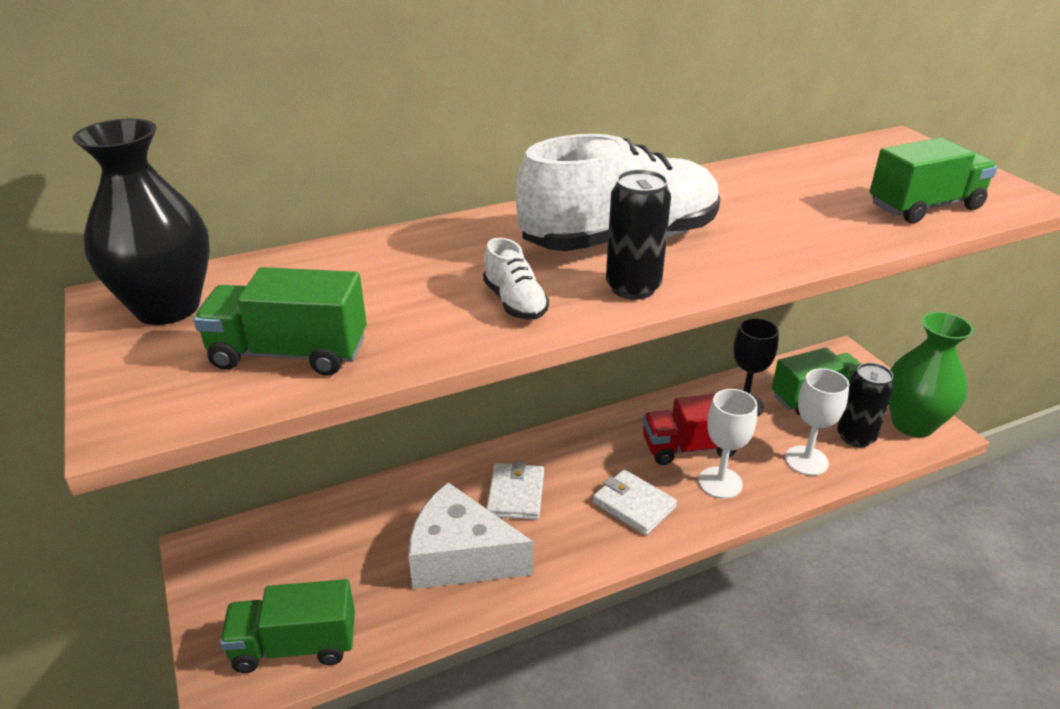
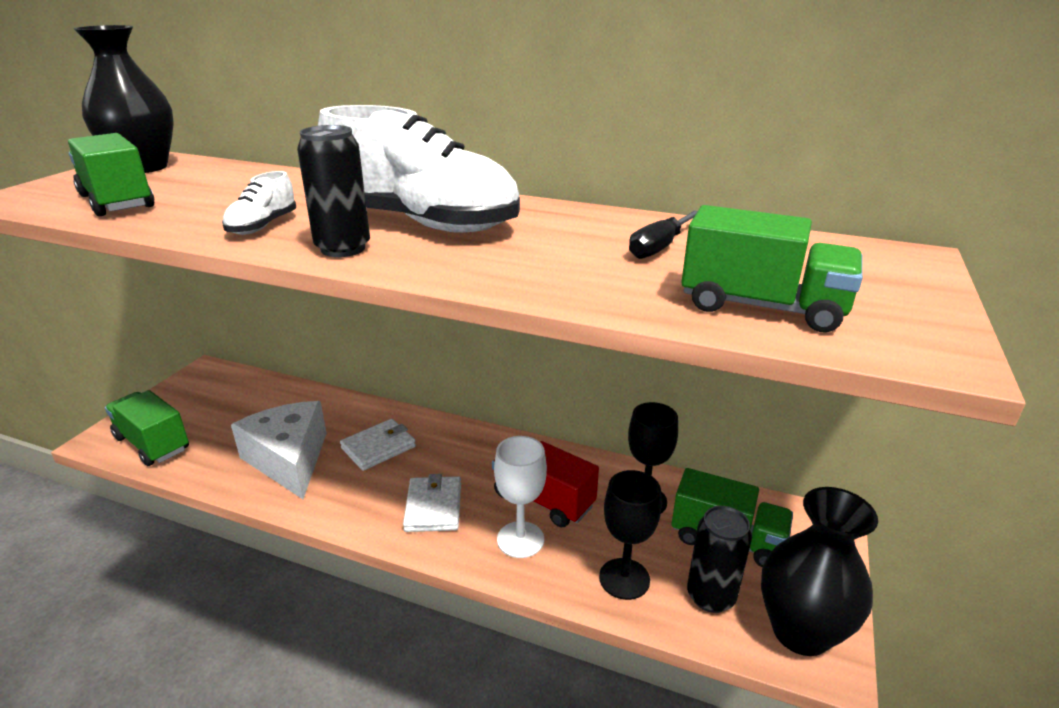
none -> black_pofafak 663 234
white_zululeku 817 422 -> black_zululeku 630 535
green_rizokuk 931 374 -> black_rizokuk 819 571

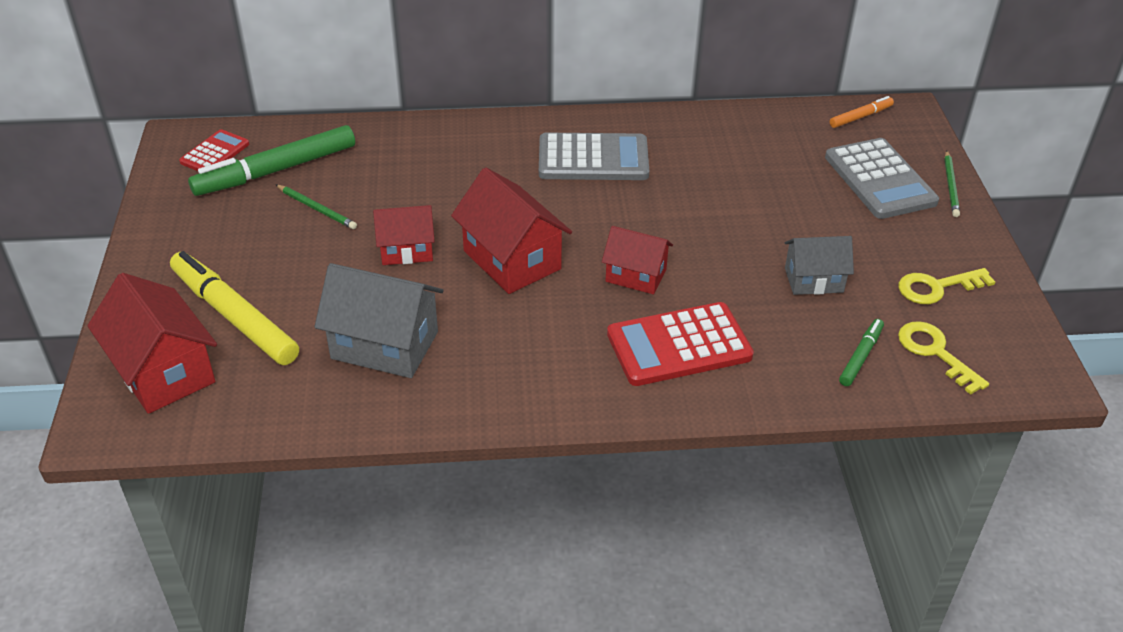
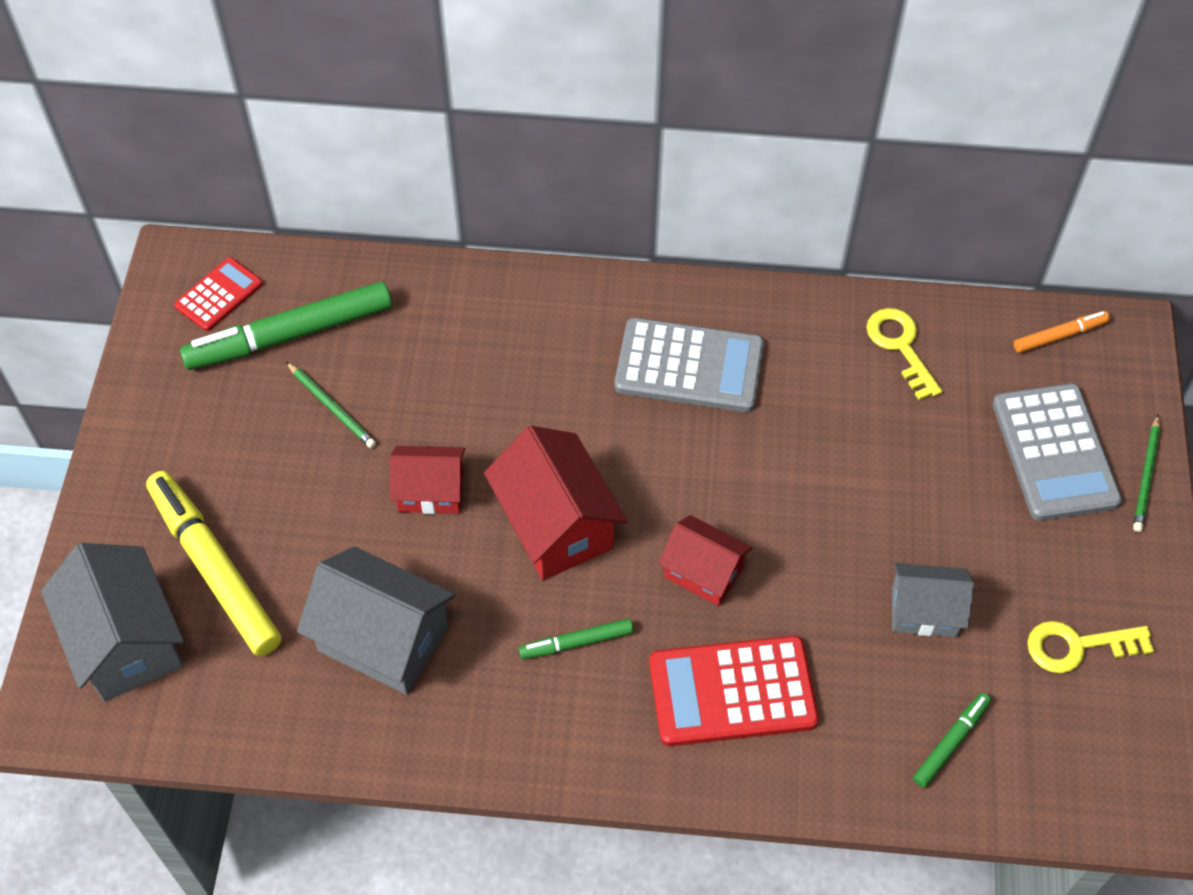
none -> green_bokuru 576 638
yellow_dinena 943 358 -> yellow_dinena 904 354, shifted
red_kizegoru 152 343 -> grey_kizegoru 112 622

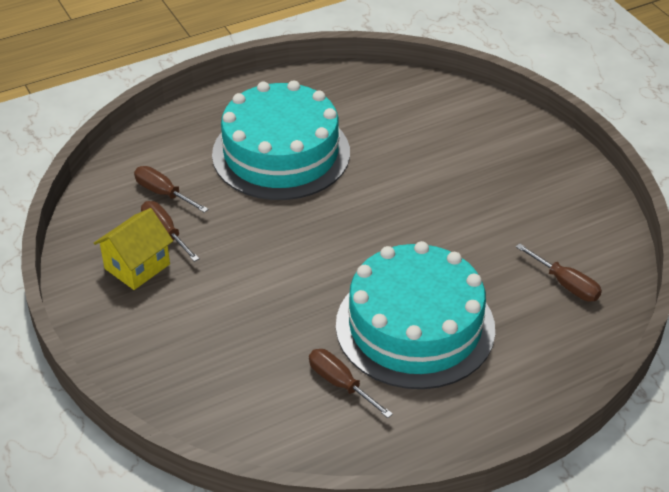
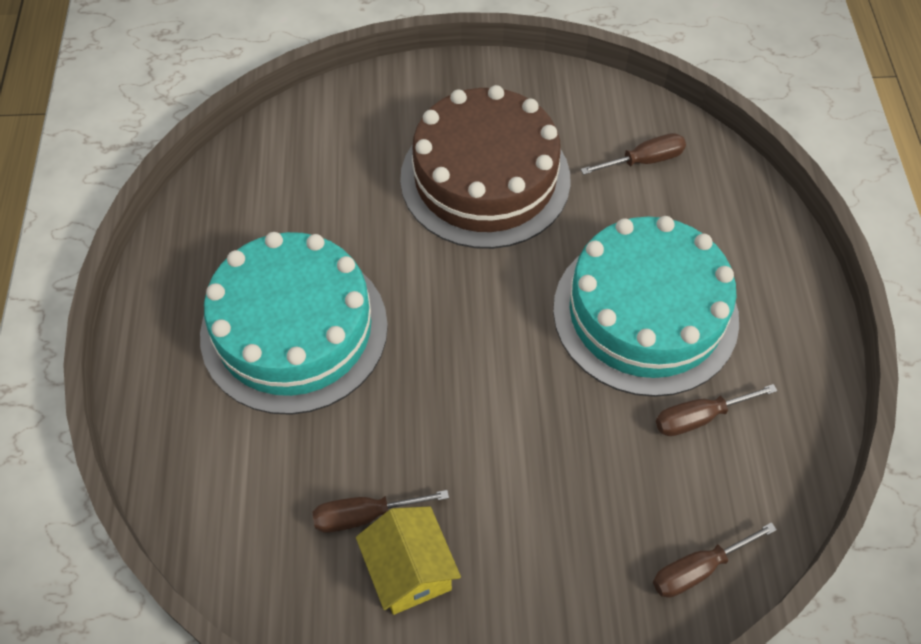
none -> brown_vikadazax 485 167
brown_pofafak 171 189 -> brown_pofafak 715 560, shifted

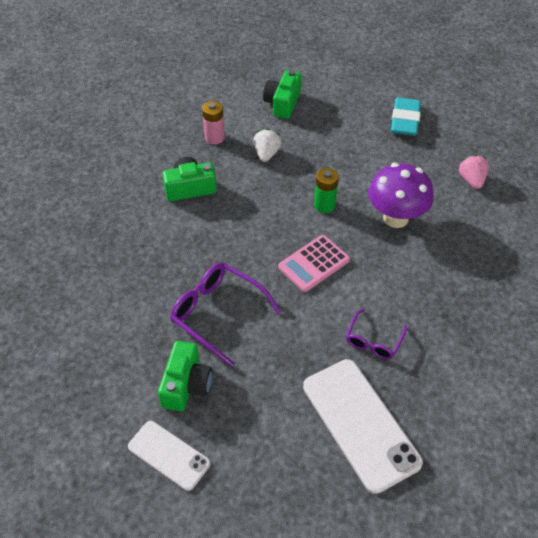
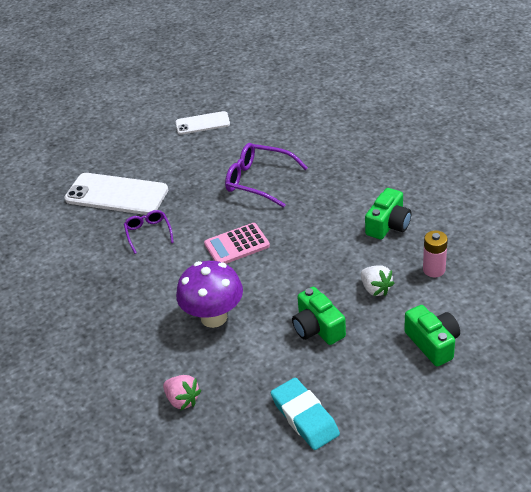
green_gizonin 326 190 -> none
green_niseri 185 376 -> green_niseri 319 316, shifted
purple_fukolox 225 315 -> purple_fukolox 266 175, 150 degrees counterclockwise
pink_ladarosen 314 263 -> pink_ladarosen 237 243, 120 degrees counterclockwise

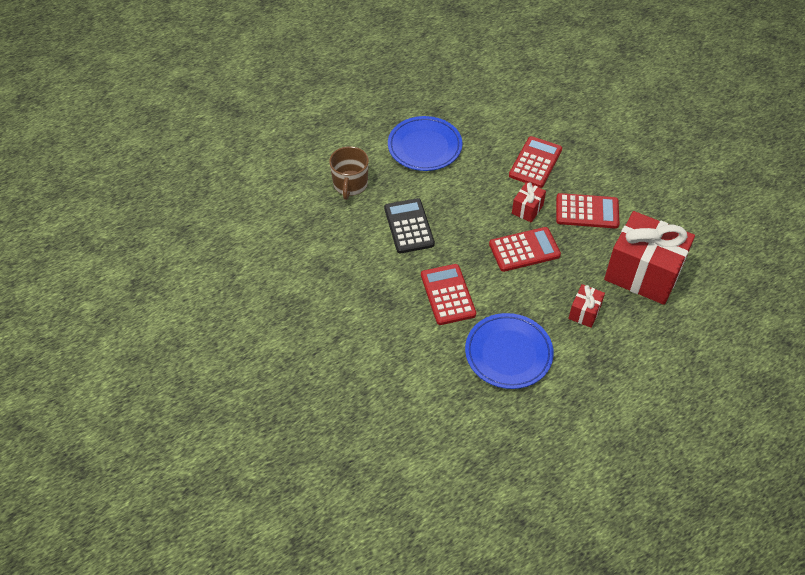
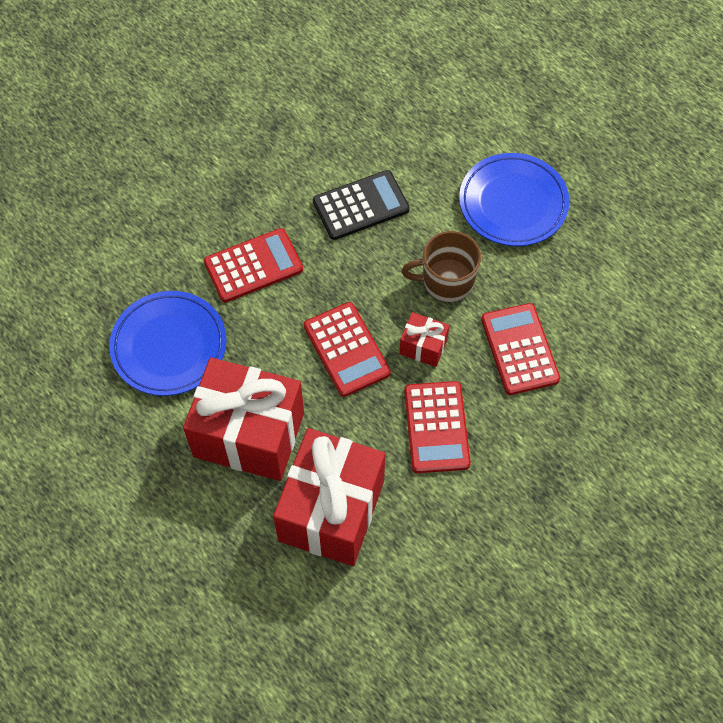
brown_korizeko 349 173 -> brown_korizeko 441 266, shifted
red_ladarosen 535 162 -> red_ladarosen 520 349, 120 degrees counterclockwise
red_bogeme 586 306 -> red_bogeme 243 419, x2.26

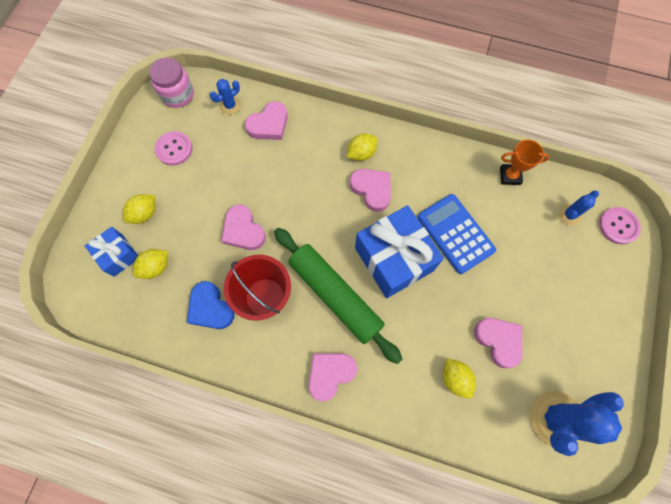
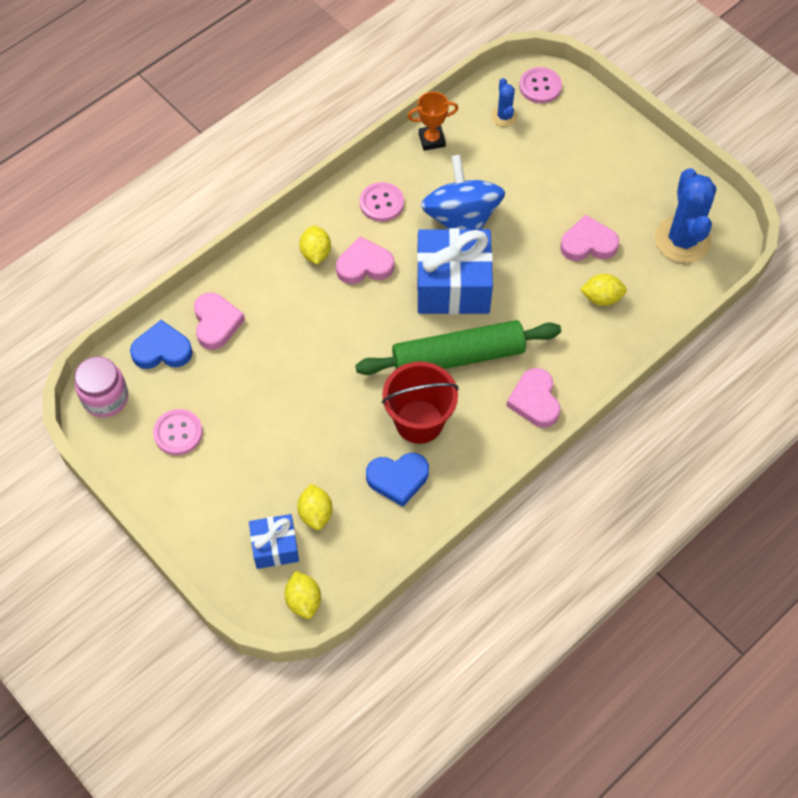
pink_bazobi 243 227 -> none
none -> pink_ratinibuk 382 202
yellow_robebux 139 209 -> yellow_robebux 303 595, shifted
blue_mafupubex 225 97 -> blue_bazobi 161 344
blue_ladarosen 457 234 -> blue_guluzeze 463 192
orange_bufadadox 524 162 -> orange_bufadadox 432 121, 45 degrees clockwise

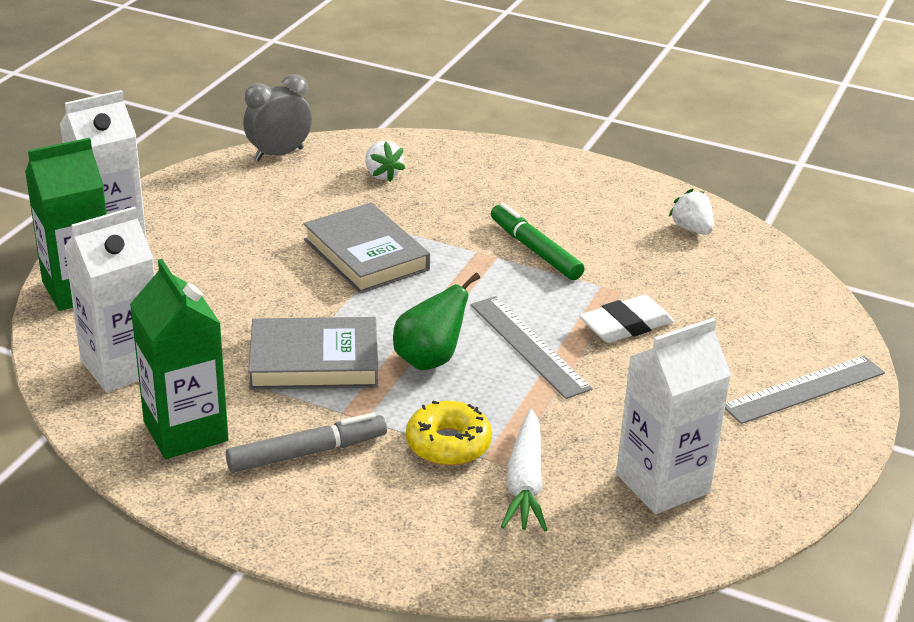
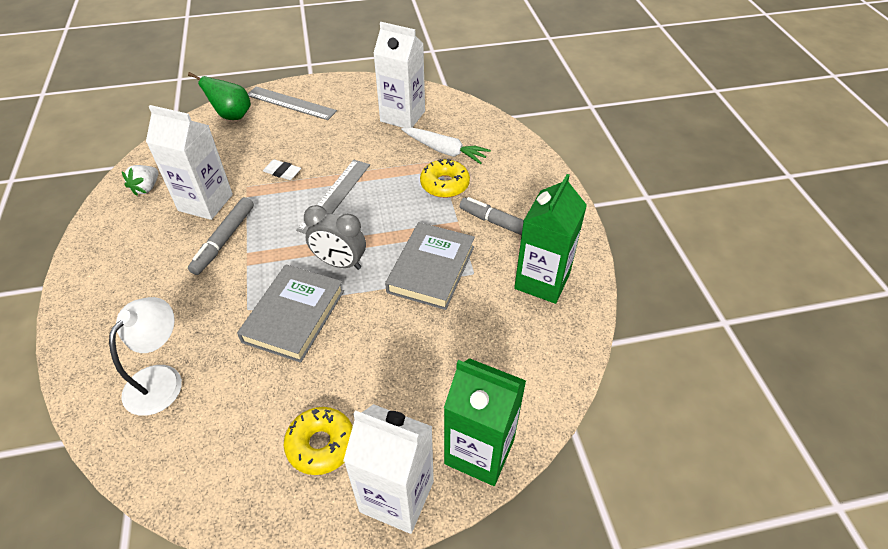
none -> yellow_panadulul 318 441
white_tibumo 109 299 -> white_tibumo 189 162, shifted
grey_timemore 277 117 -> grey_timemore 335 237, shifted
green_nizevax 436 321 -> green_nizevax 219 96, shifted
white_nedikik 385 161 -> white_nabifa 145 356
green_bokuru 537 241 -> grey_bokuru 221 236
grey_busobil 313 353 -> grey_busobil 430 266, 60 degrees clockwise
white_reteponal 524 470 -> white_reteponal 446 145, 60 degrees clockwise
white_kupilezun 626 319 -> white_kupilezun 282 169, x0.65

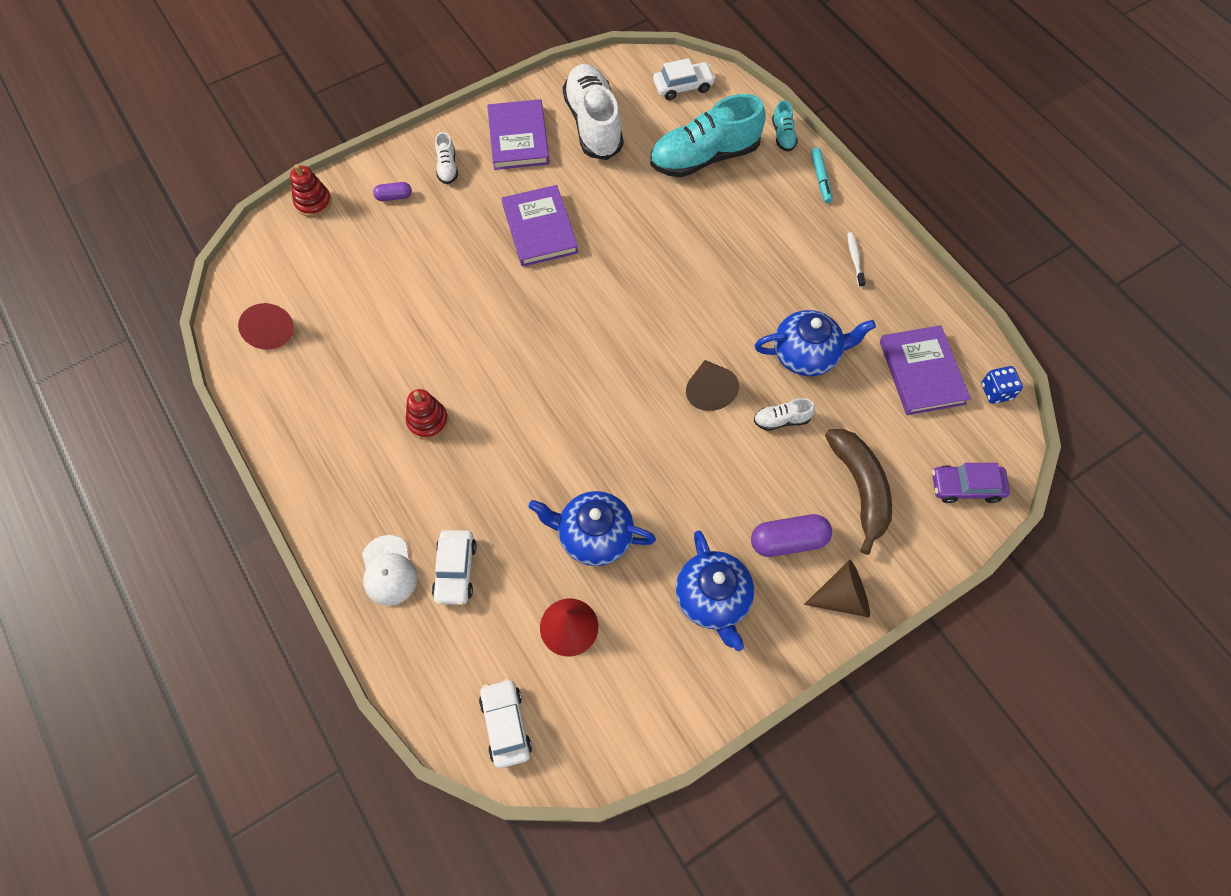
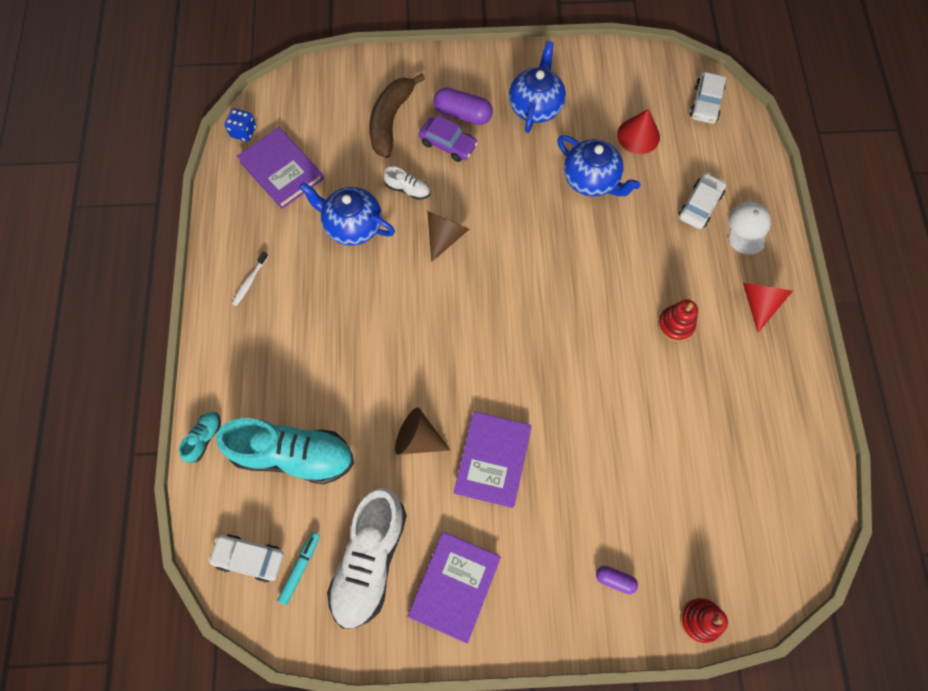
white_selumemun 446 158 -> none
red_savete 266 326 -> red_savete 768 307, shifted
brown_savete 837 588 -> brown_savete 422 431, shifted
turquoise_bokuru 822 175 -> turquoise_bokuru 298 568, shifted
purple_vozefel 971 483 -> purple_vozefel 448 138, shifted
purple_busobil 925 370 -> purple_busobil 280 168, 60 degrees counterclockwise

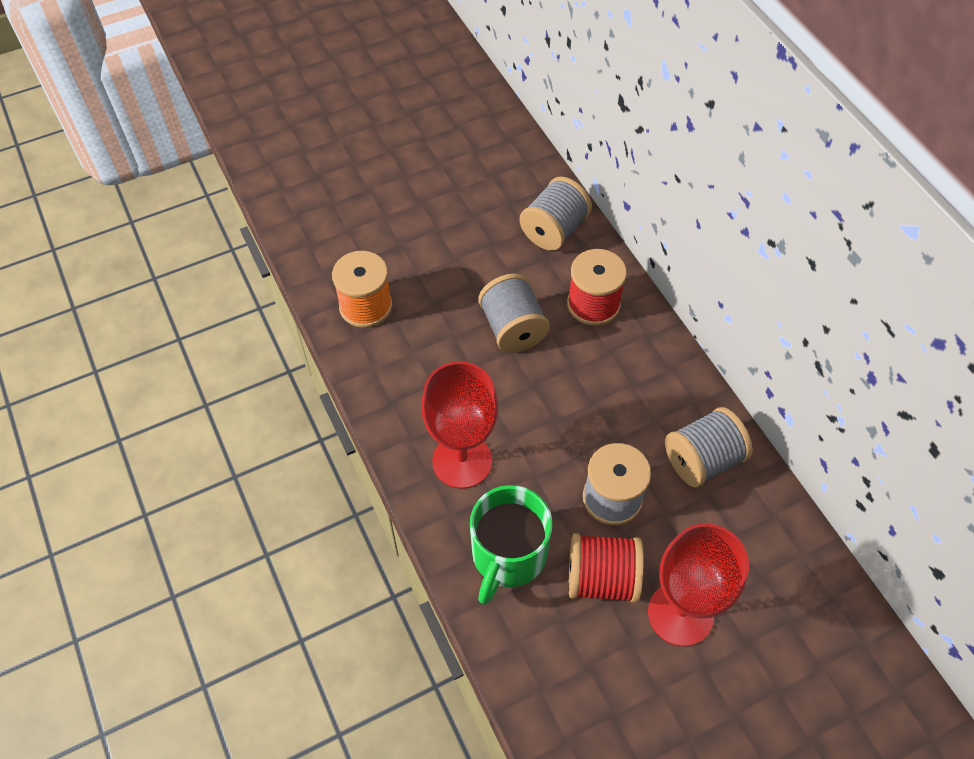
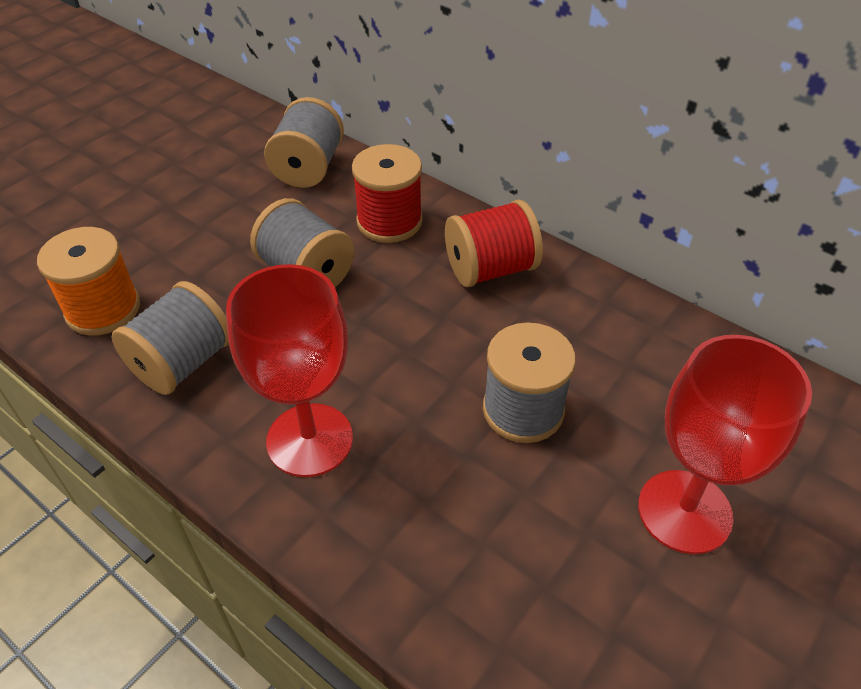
green_korizeko 511 545 -> none
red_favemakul 606 568 -> red_favemakul 494 243, shifted
grey_favemakul 709 447 -> grey_favemakul 170 338, shifted

